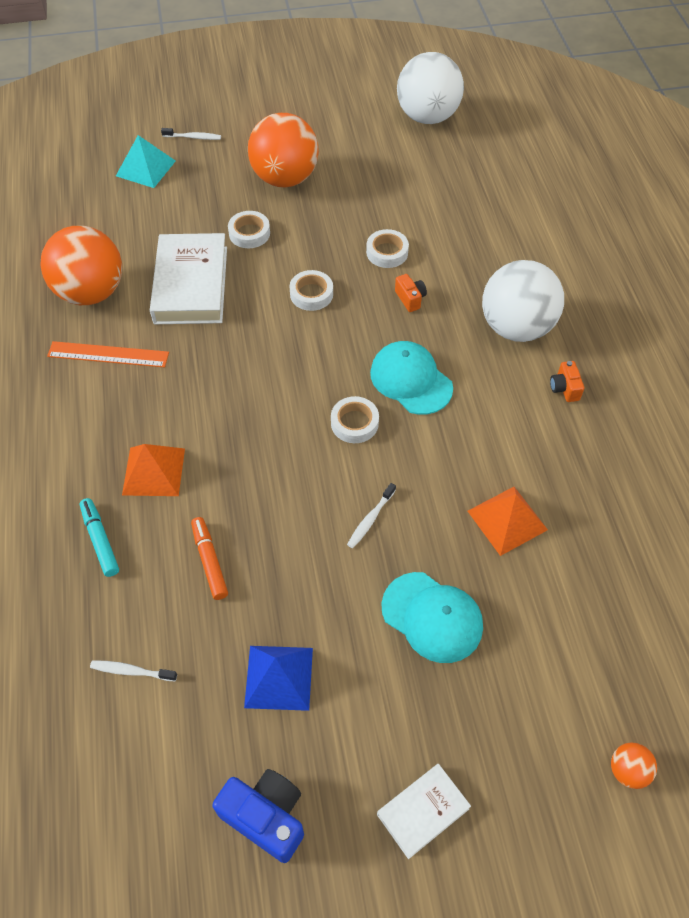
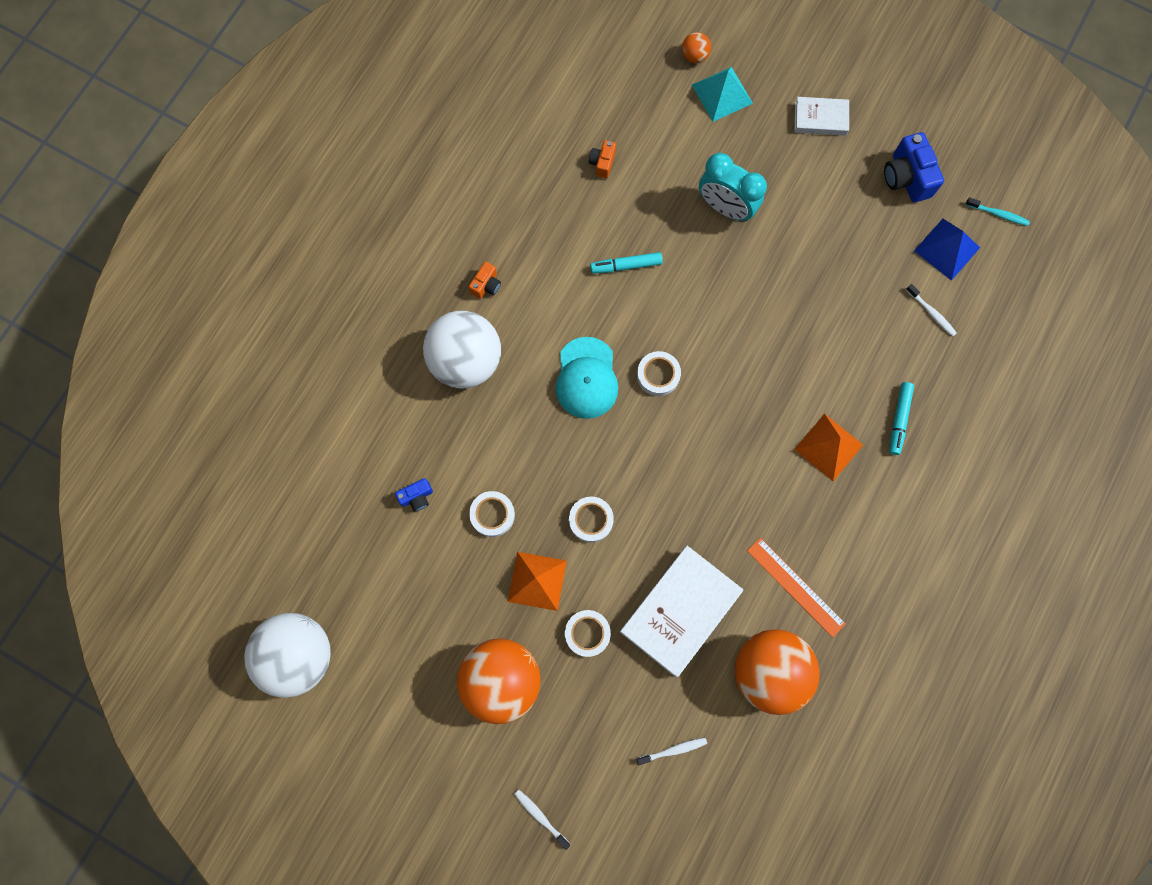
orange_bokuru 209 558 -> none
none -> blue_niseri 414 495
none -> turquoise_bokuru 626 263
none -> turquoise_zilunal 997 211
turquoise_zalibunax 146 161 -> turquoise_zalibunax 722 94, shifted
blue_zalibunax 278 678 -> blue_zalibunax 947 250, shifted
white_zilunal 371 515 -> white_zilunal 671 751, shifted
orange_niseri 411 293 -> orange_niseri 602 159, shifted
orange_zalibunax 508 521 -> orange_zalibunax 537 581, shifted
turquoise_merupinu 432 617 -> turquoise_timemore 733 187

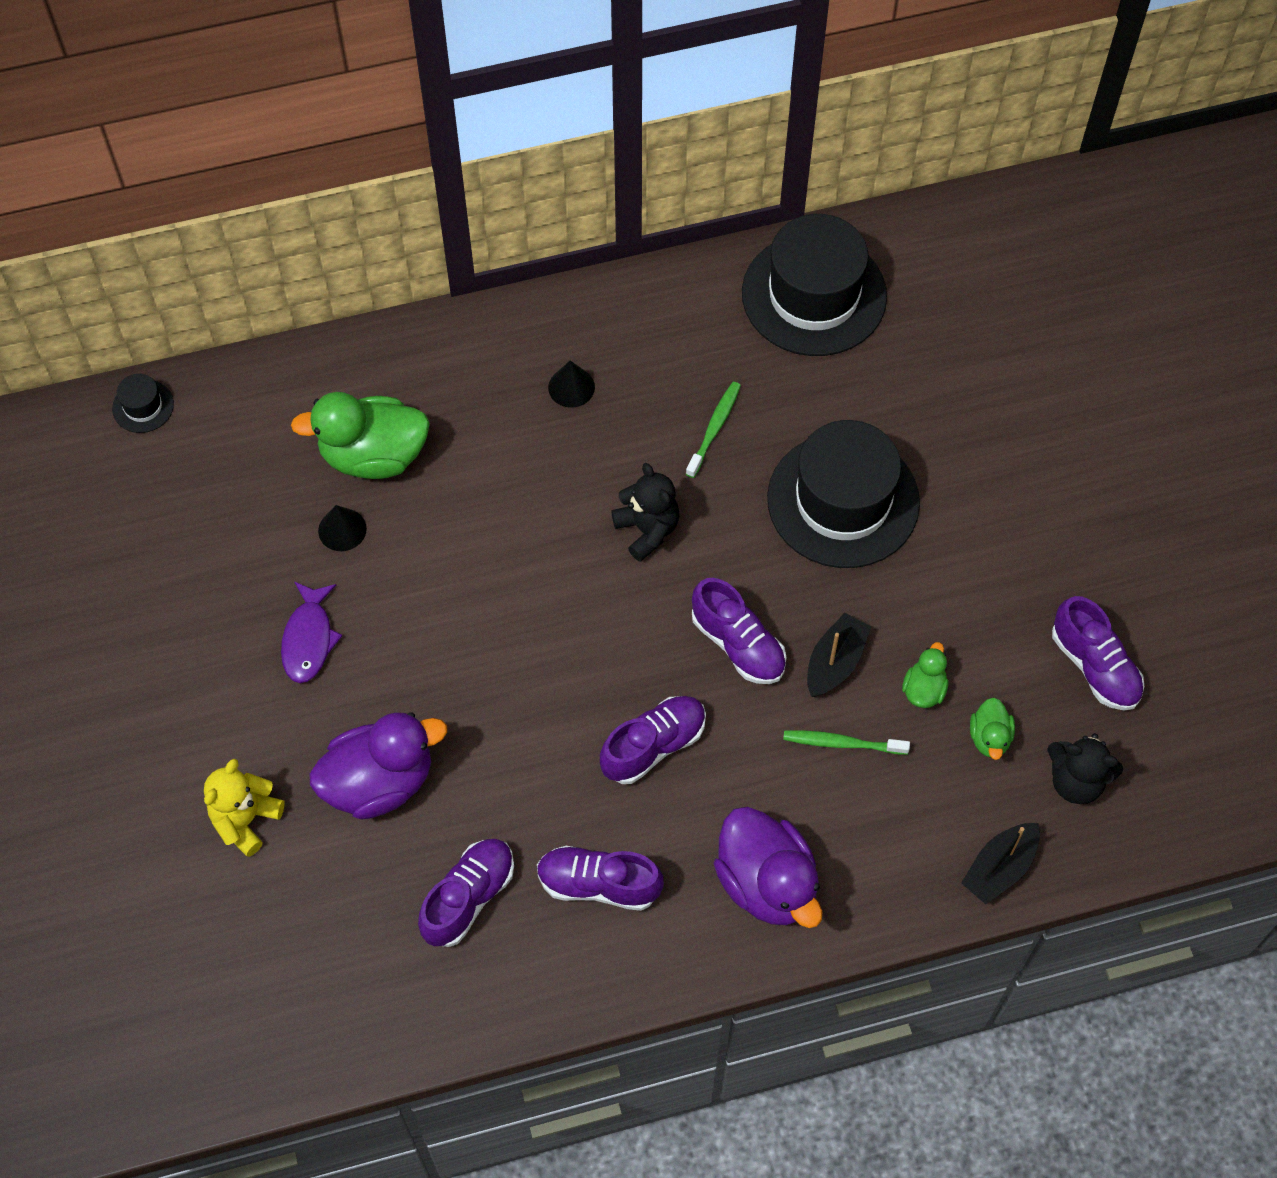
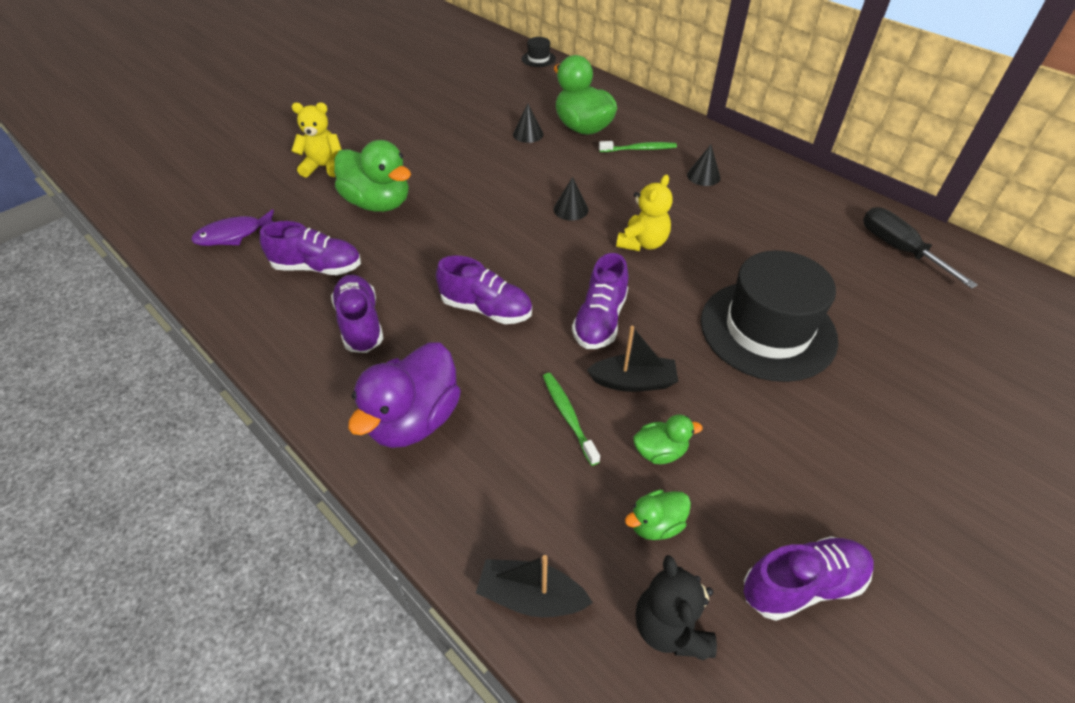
none -> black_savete 571 199
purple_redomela 311 632 -> purple_redomela 232 227, shifted
green_zilunal 713 430 -> green_zilunal 638 146, shifted
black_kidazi 814 285 -> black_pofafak 920 248
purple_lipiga 378 766 -> green_lipiga 372 176
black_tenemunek 645 512 -> yellow_tenemunek 644 212
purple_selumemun 1098 653 -> purple_selumemun 809 578, 135 degrees counterclockwise

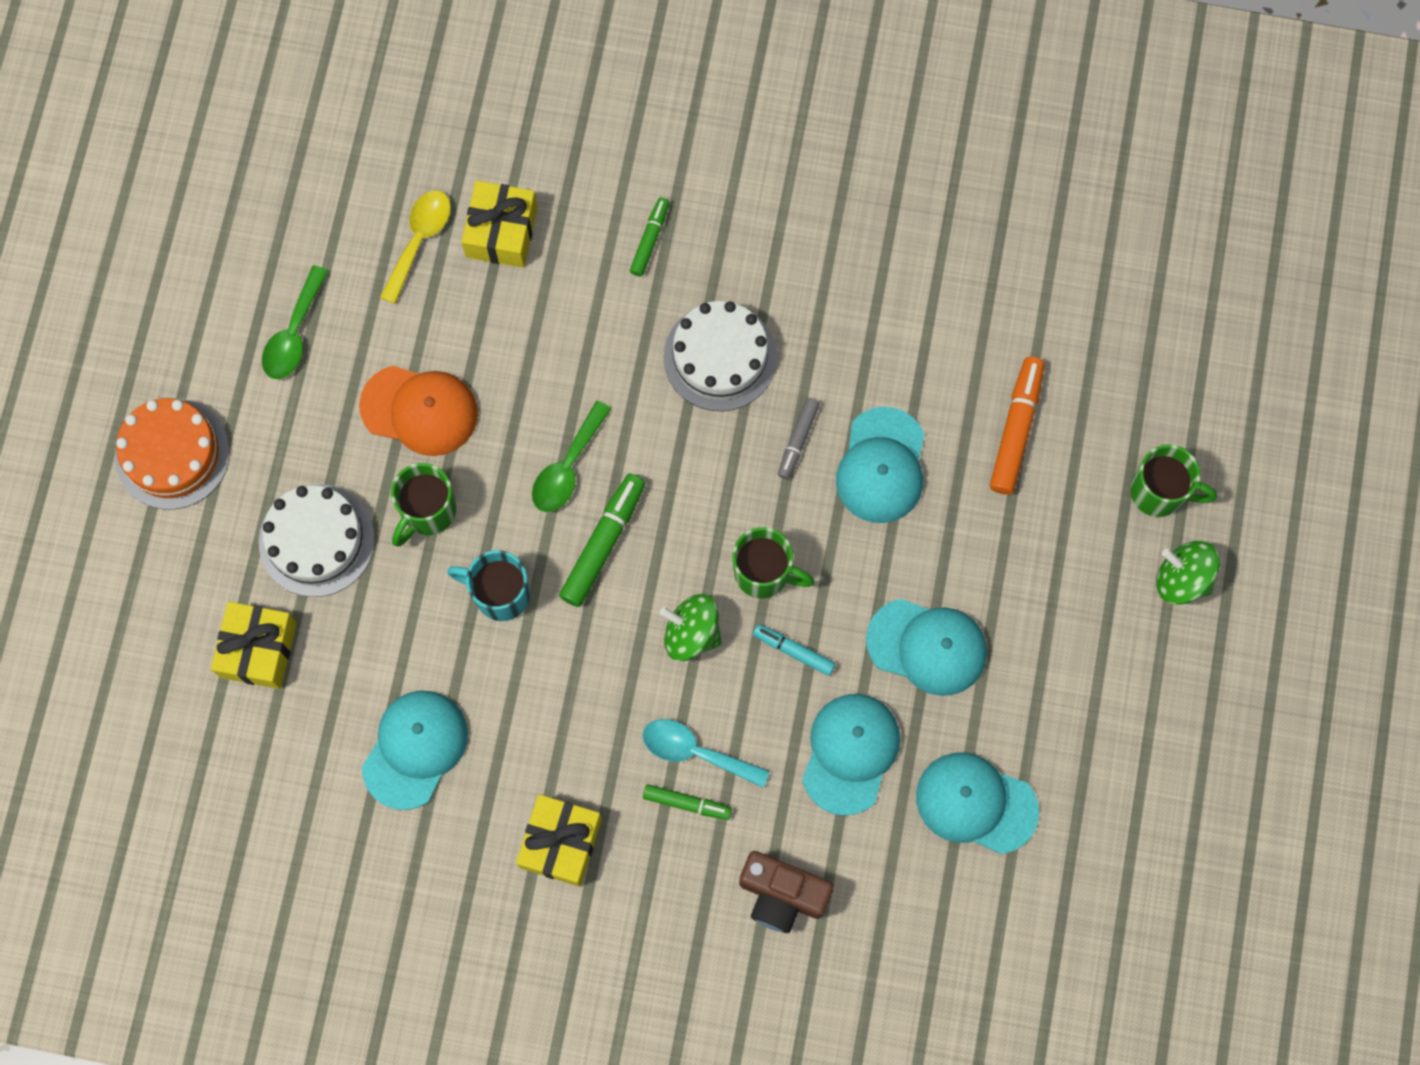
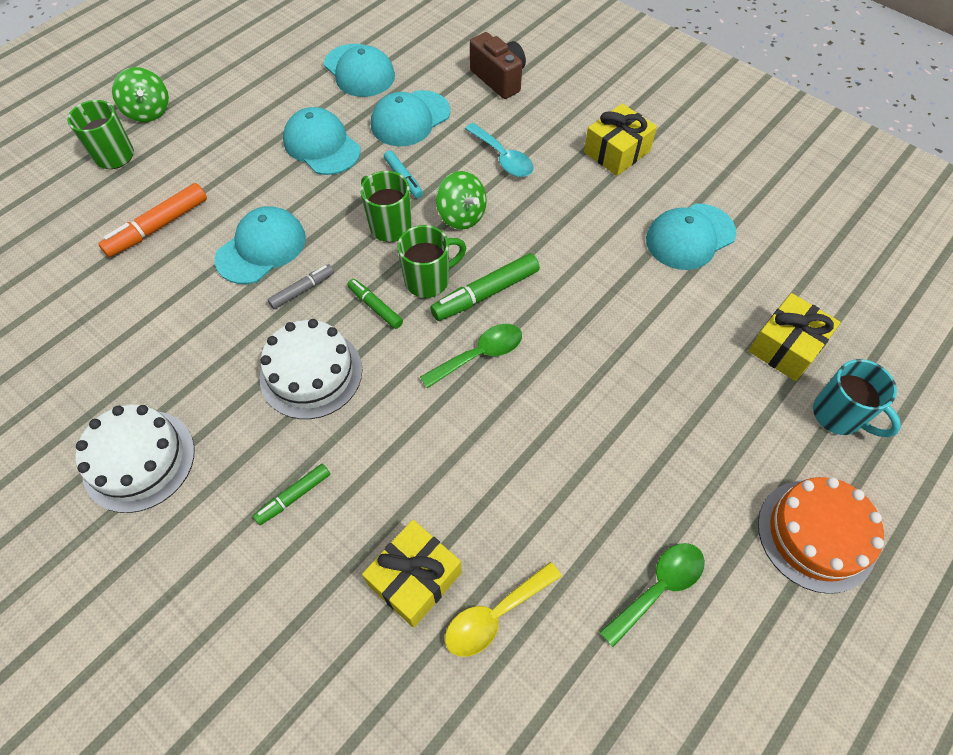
orange_merupinu 418 411 -> none
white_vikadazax 317 540 -> white_vikadazax 135 459, shifted
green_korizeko 423 504 -> green_korizeko 431 261, shifted
turquoise_korizeko 488 585 -> turquoise_korizeko 857 398, shifted
green_bokuru 687 802 -> green_bokuru 375 304, shifted

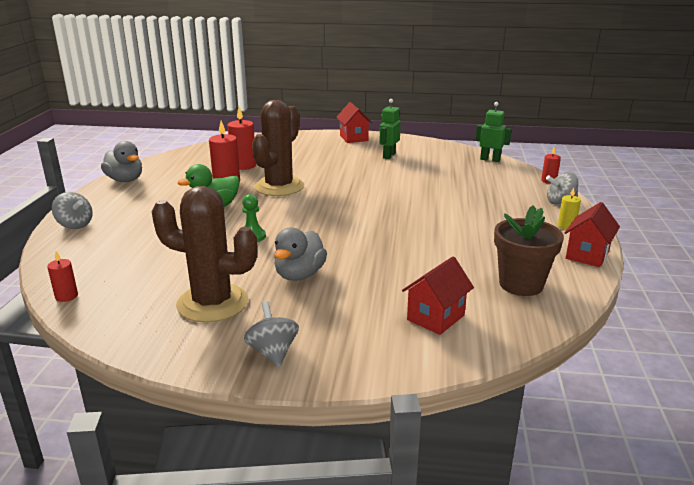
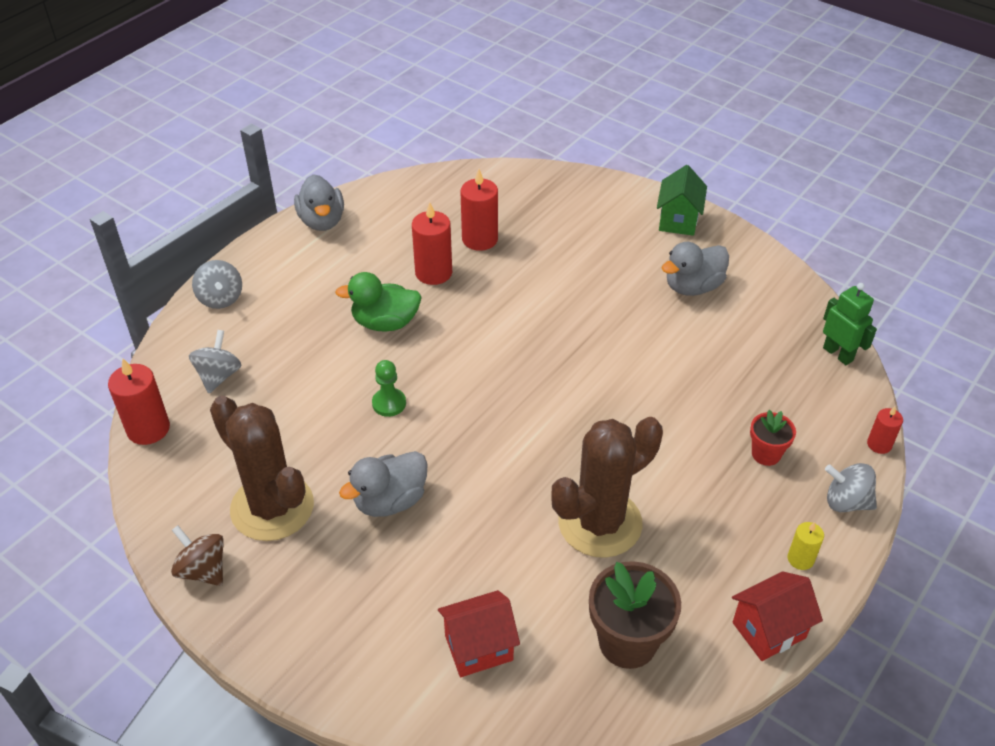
none -> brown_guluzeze 197 555
none -> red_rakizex 773 438
grey_guluzeze 271 334 -> grey_guluzeze 215 361, shifted
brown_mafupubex 278 148 -> brown_mafupubex 607 487, shifted
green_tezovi 390 129 -> grey_lipiga 695 269
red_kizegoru 354 122 -> green_kizegoru 682 200
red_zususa 62 276 -> red_zususa 139 402, x1.76

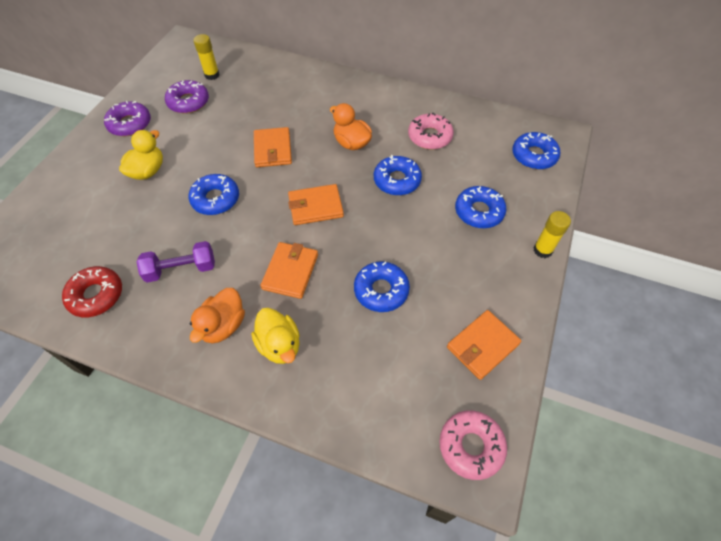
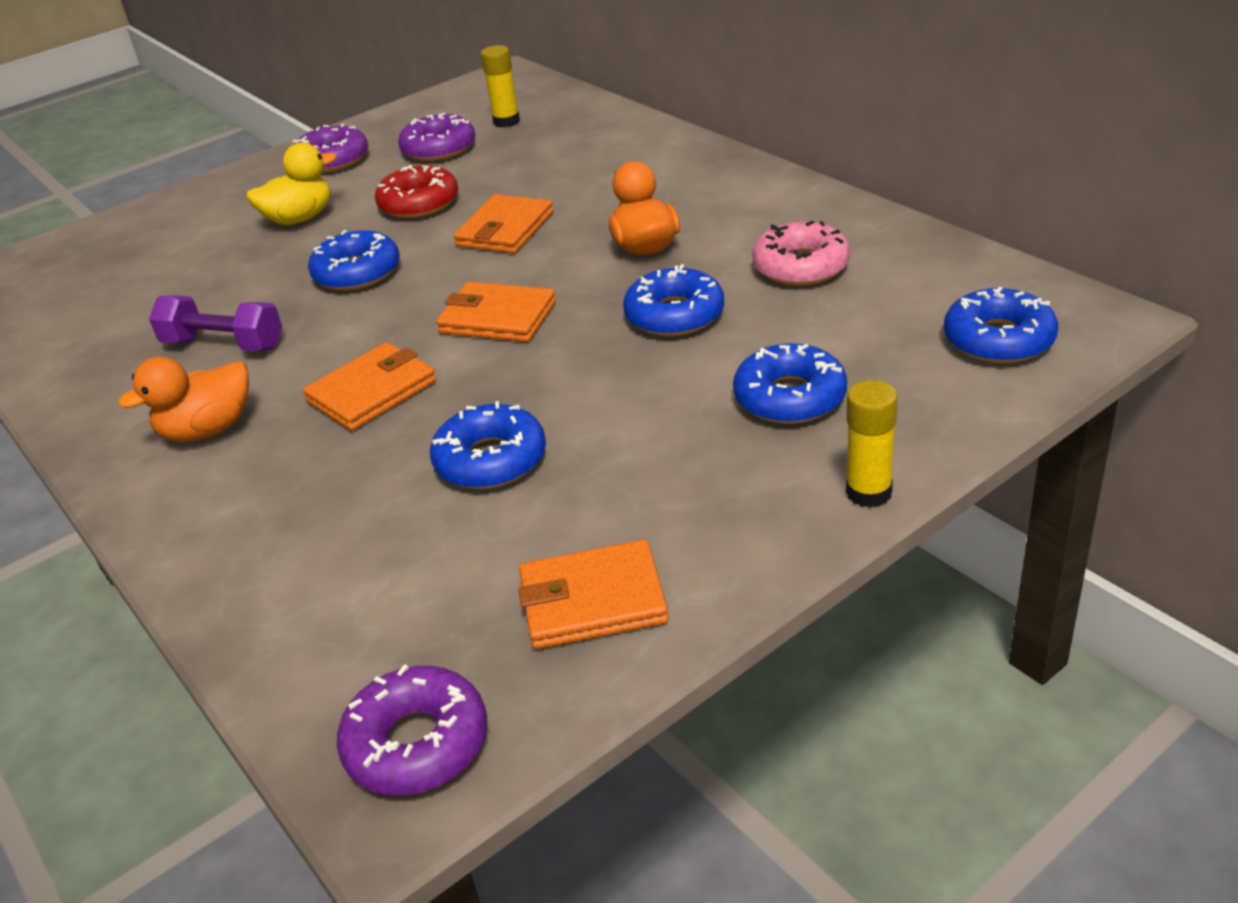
yellow_lipiga 275 336 -> none
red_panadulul 92 291 -> red_panadulul 416 191, shifted
pink_panadulul 473 445 -> purple_panadulul 412 729

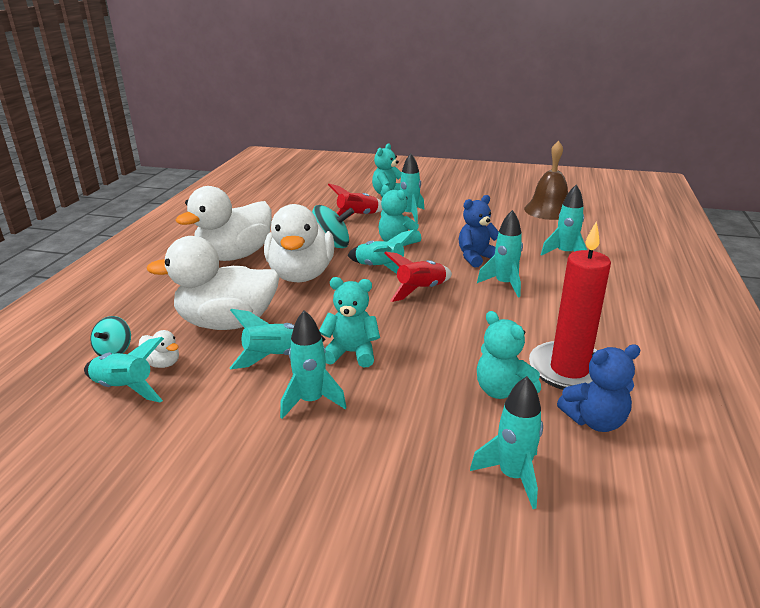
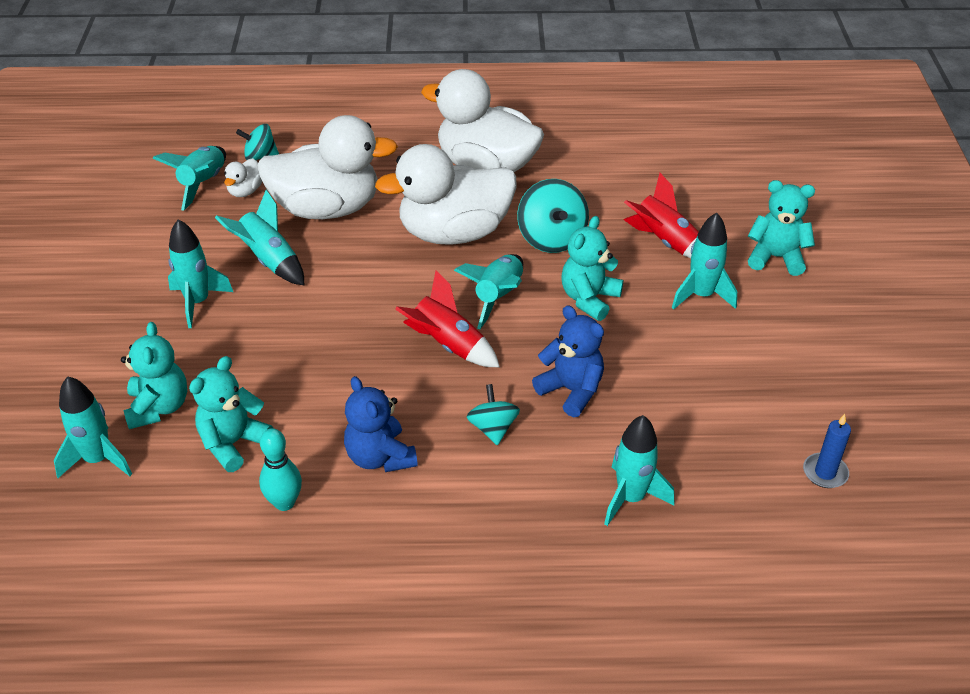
turquoise_tenemunek 349 322 -> turquoise_tenemunek 154 375, shifted
blue_tenemunek 599 388 -> blue_tenemunek 381 424, shifted
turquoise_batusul 500 253 -> turquoise_guluzeze 493 414
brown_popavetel 546 180 -> blue_zususa 827 451
red_zususa 570 305 -> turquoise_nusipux 280 469
white_lipiga 213 283 -> white_lipiga 327 167, 105 degrees clockwise

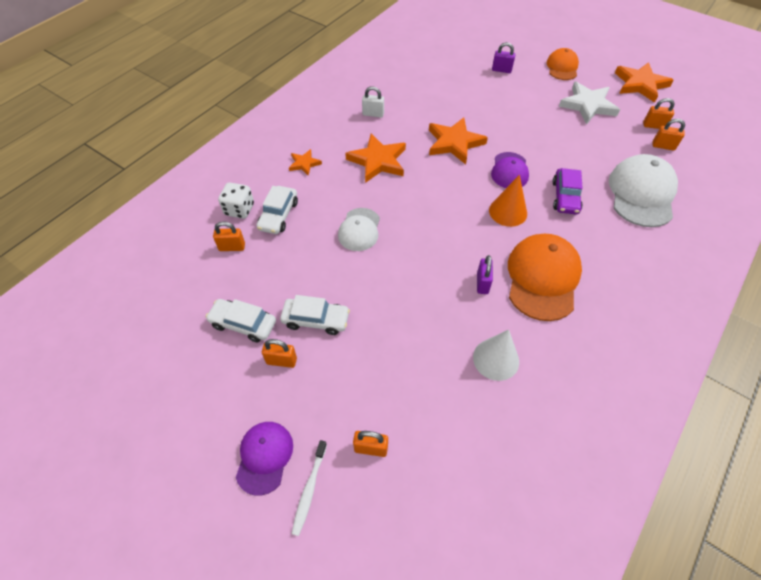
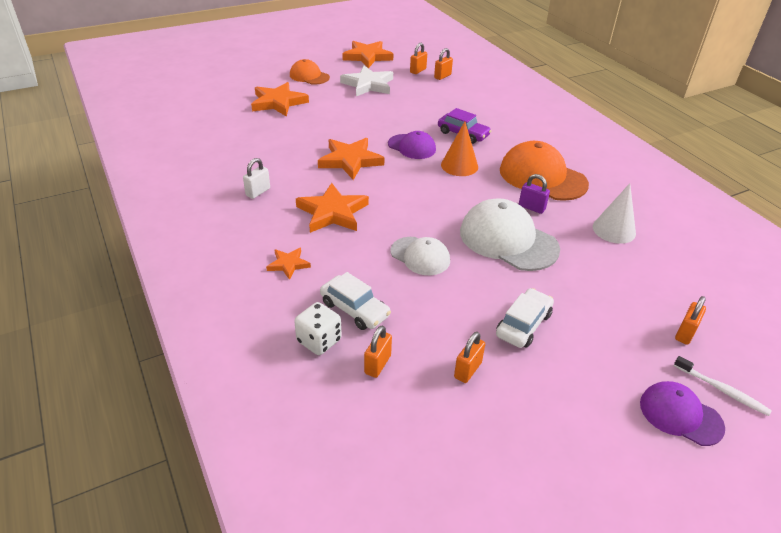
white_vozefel 241 320 -> none
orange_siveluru 279 353 -> orange_siveluru 469 357, shifted
white_merupinu 643 190 -> white_merupinu 510 234, shifted
purple_siveluru 503 57 -> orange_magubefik 280 99

